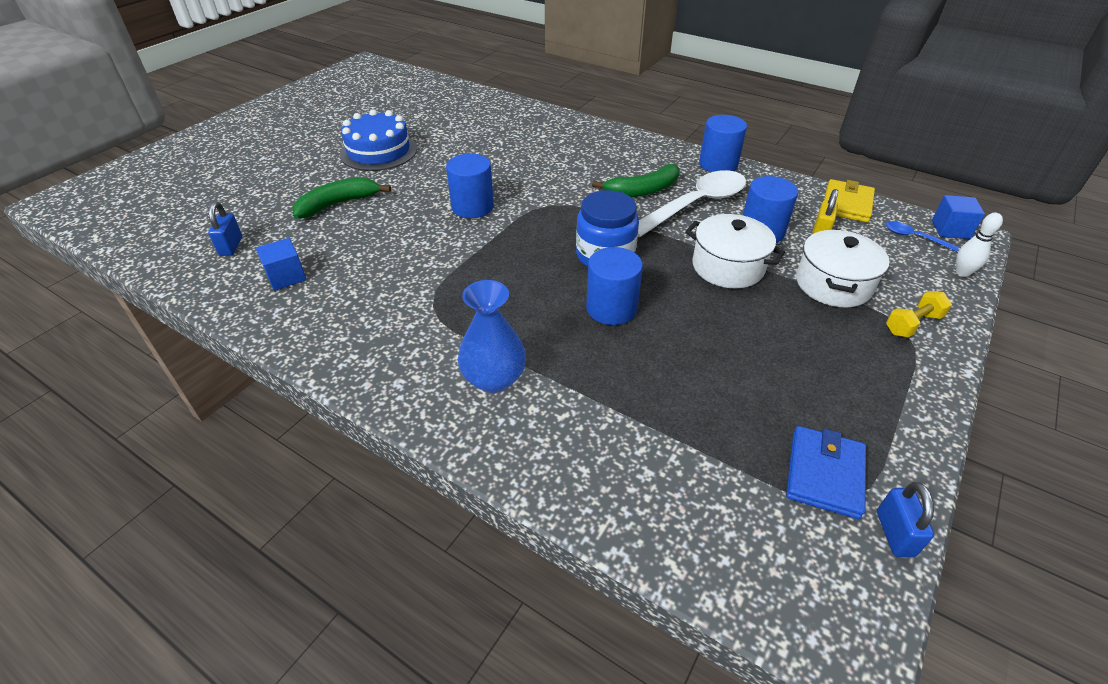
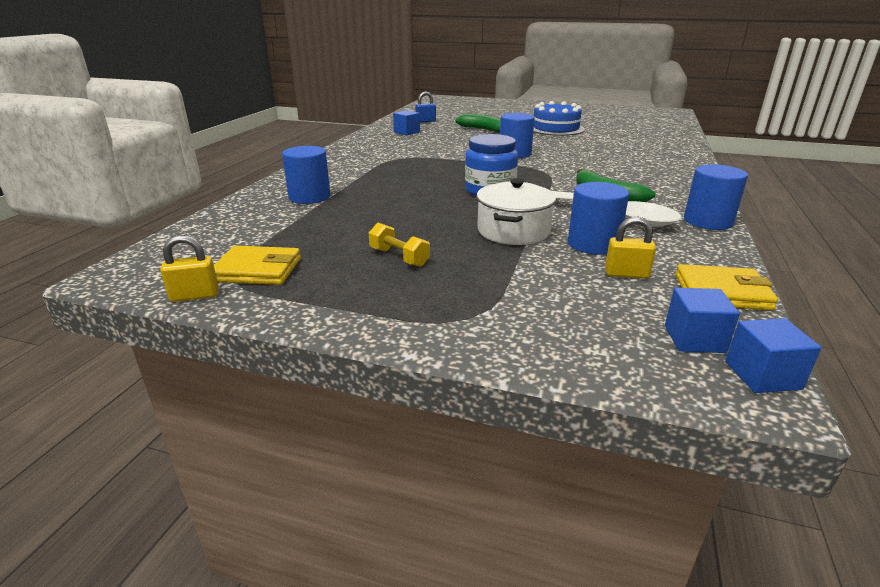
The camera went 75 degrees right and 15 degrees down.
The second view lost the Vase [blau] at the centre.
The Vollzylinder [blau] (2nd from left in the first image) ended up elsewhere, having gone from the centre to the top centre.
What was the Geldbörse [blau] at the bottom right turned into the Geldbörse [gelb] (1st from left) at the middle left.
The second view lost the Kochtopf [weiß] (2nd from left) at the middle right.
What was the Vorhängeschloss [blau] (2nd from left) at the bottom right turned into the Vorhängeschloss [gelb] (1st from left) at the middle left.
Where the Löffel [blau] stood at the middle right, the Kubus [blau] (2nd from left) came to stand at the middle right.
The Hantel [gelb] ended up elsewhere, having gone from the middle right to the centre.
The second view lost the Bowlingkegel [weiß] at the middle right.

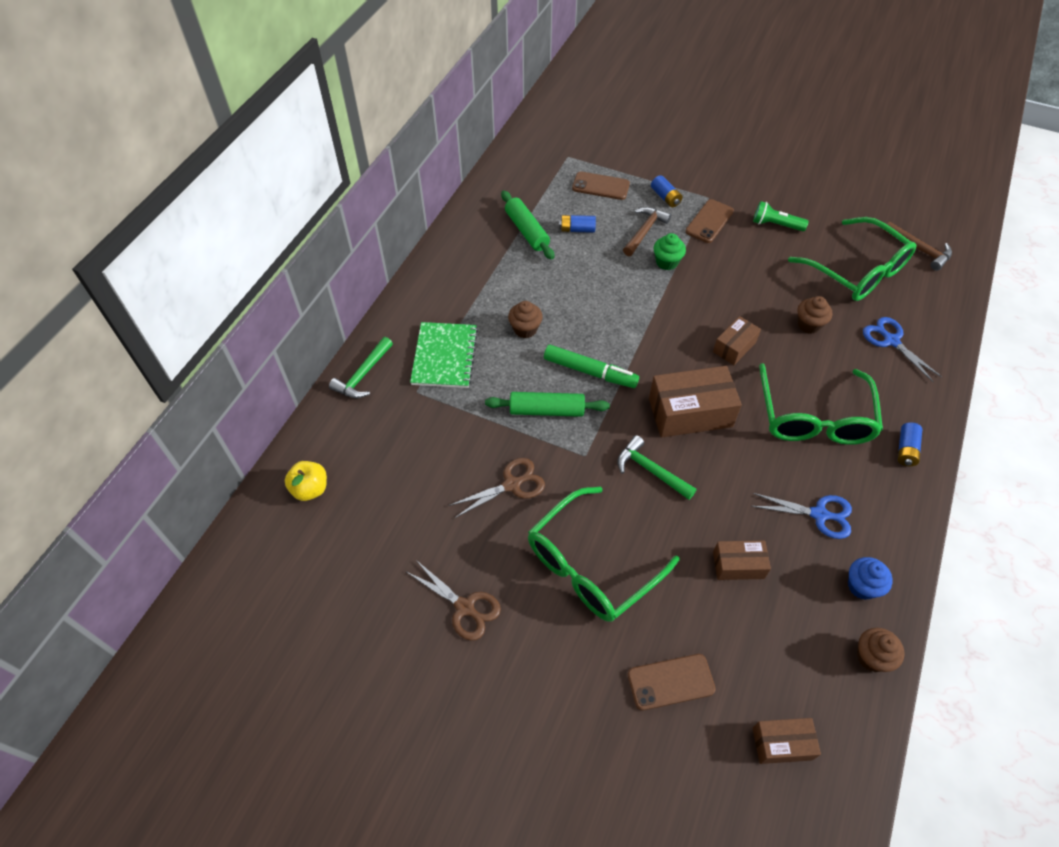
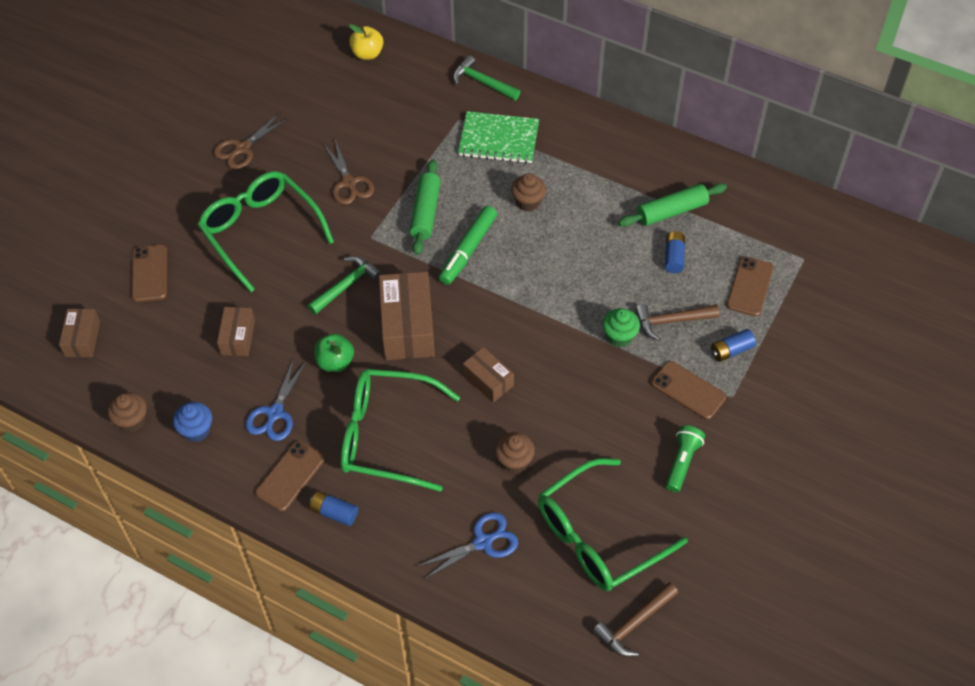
The camera went 95 degrees right and 0 degrees up.
The Hammer [braun] (1st from left in the first image) at the top centre ended up facing another way, 135 degrees clockwise from before.
The second view gained the Handy [braun] (2nd from left) at the bottom left.
The second view gained the Apfel [grün] at the centre.

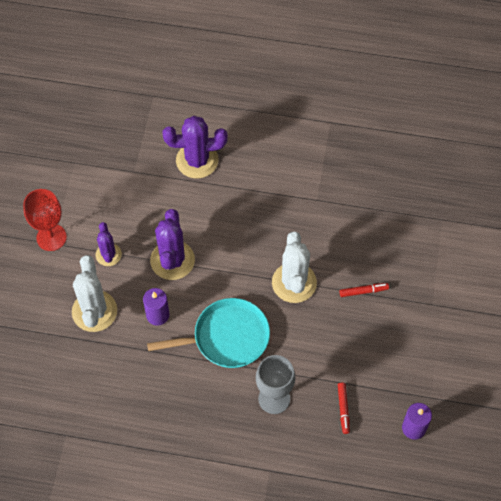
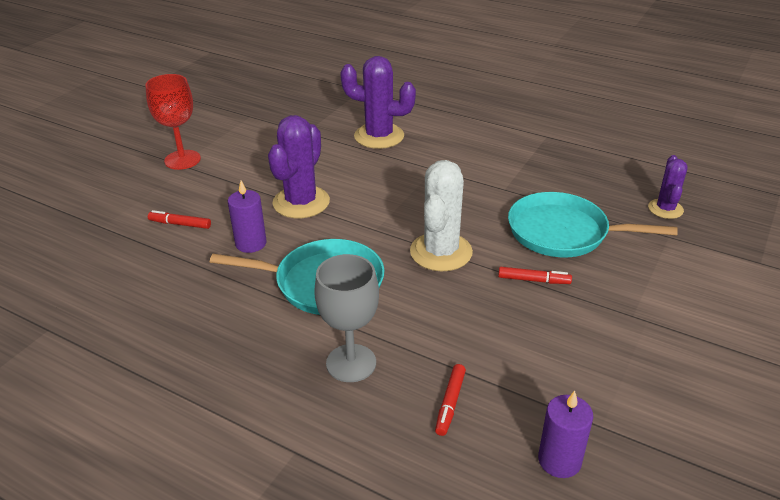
The camera went 20 degrees right and 25 degrees down.
Where the Kaktus [weiß] (1st from left) stood at the middle left, the Filzstift [rot] (1st from left) came to stand at the middle left.
The Kaktus [lila] (1st from left in the first image) ended up elsewhere, having gone from the middle left to the middle right.
The second view gained the Pfanne [türkis] (2nd from left) at the middle right.

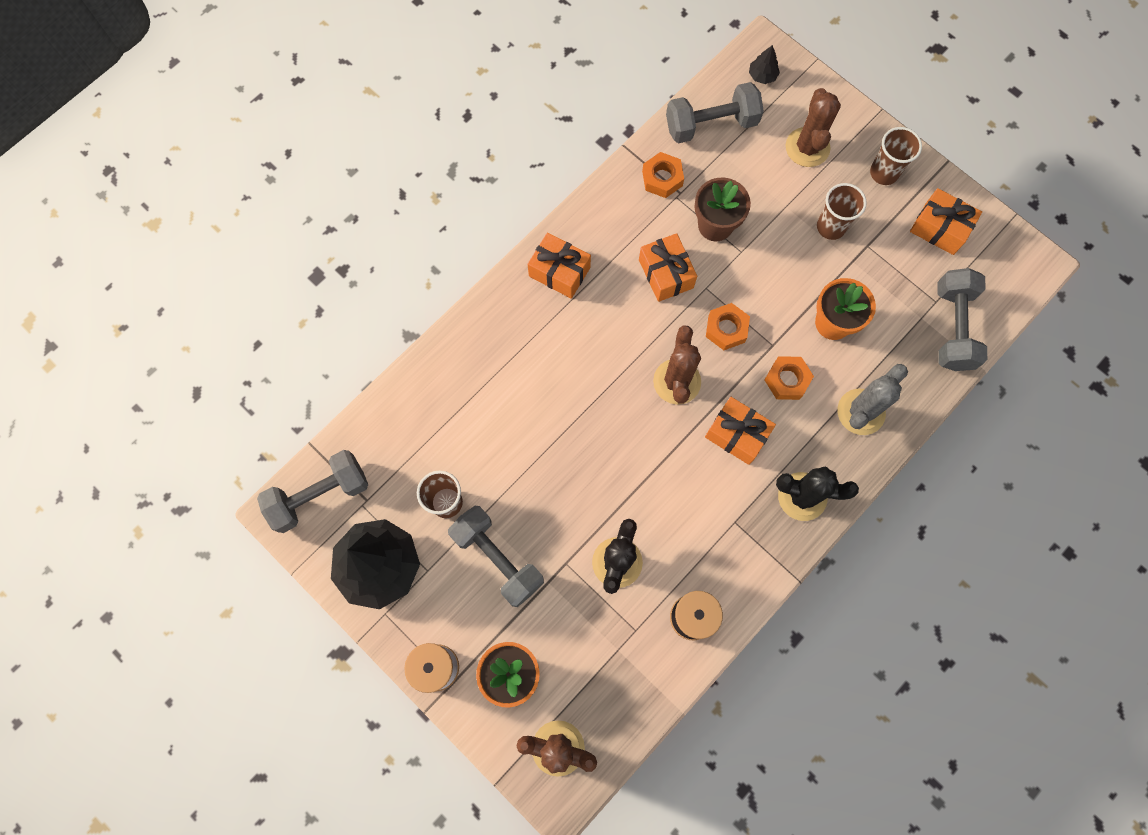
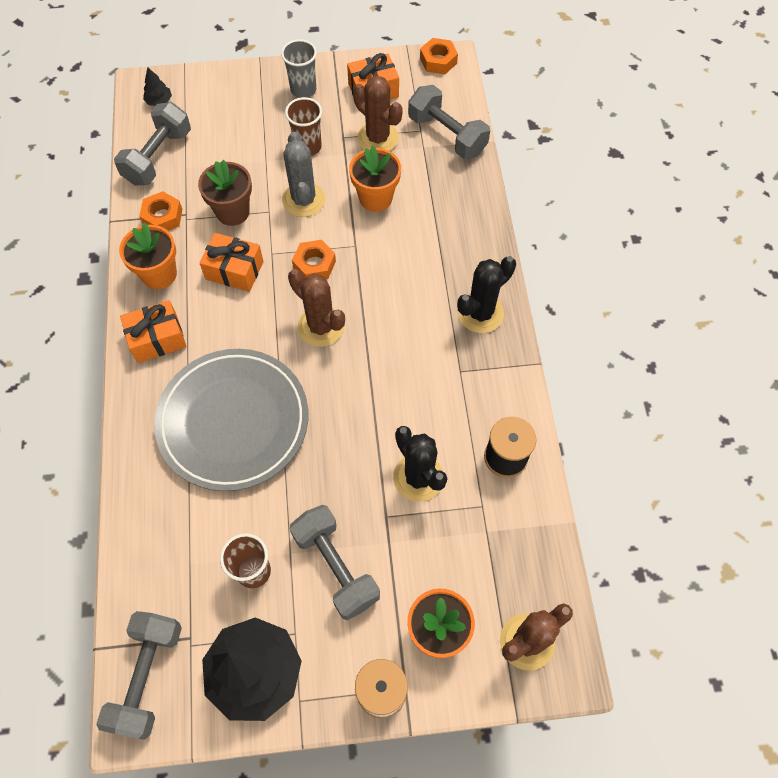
The camera went 50 degrees left and 10 degrees down.
The Hantel [grau] (2nd from left in the first image) at the centre ended up facing another way, 60 degrees clockwise from before.
The second view lost the Geschenk [orange] (3rd from left) at the centre.
The Sechskantmutter [orange] (3rd from left) ended up elsewhere, having gone from the middle right to the top centre.
The Kaktus [braun] (3rd from left in the first image) ended up elsewhere, having gone from the top right to the top centre.
The Kaktus [grau] ended up elsewhere, having gone from the middle right to the top centre.
What was the Becher [braun] (3rd from left) at the top right turned into the Becher [grau] at the top centre.
The second view gained the Blumentopf [orange] (1st from left) at the top left.
The second view gained the Teller [grau] at the middle left.

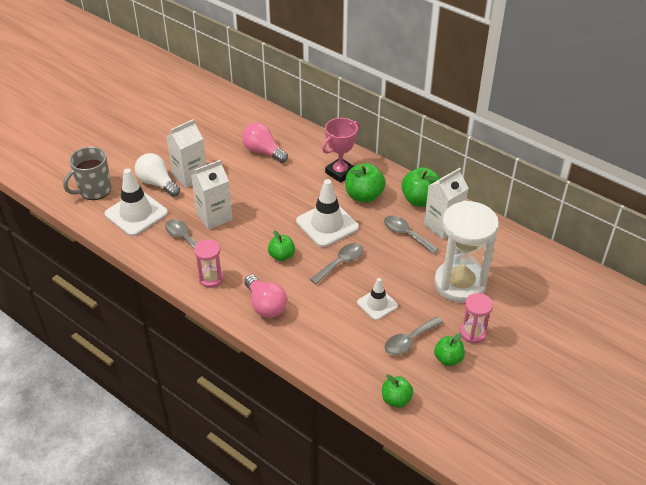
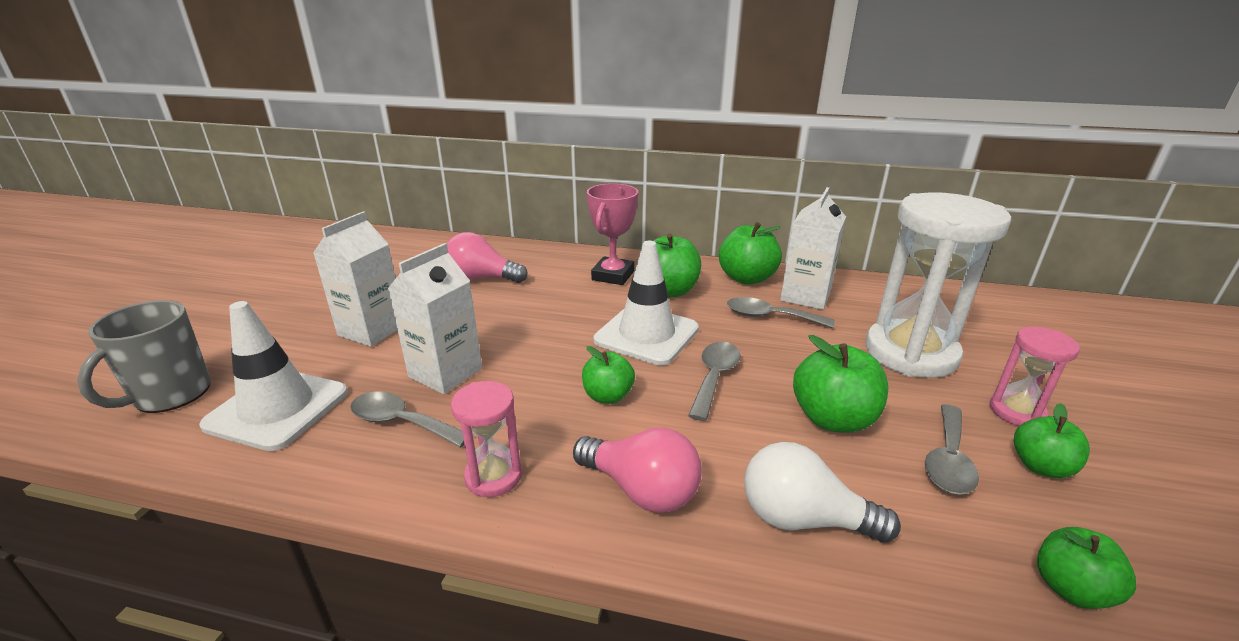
The camera went 25 degrees left and 15 degrees down.
The Glühbirne [weiß] ended up elsewhere, having gone from the middle left to the bottom centre.
Where the Leitkegel [weiß] (3rd from left) stood at the centre, the Apfel [grün] (4th from left) came to stand at the middle right.

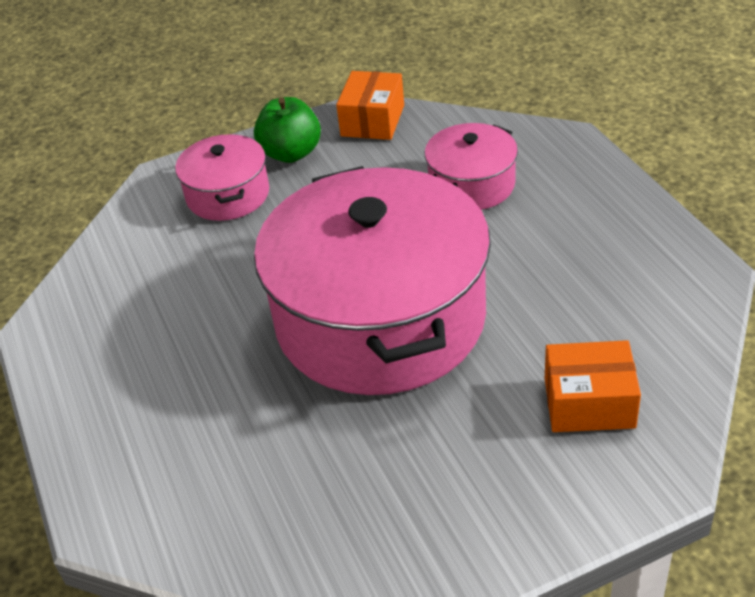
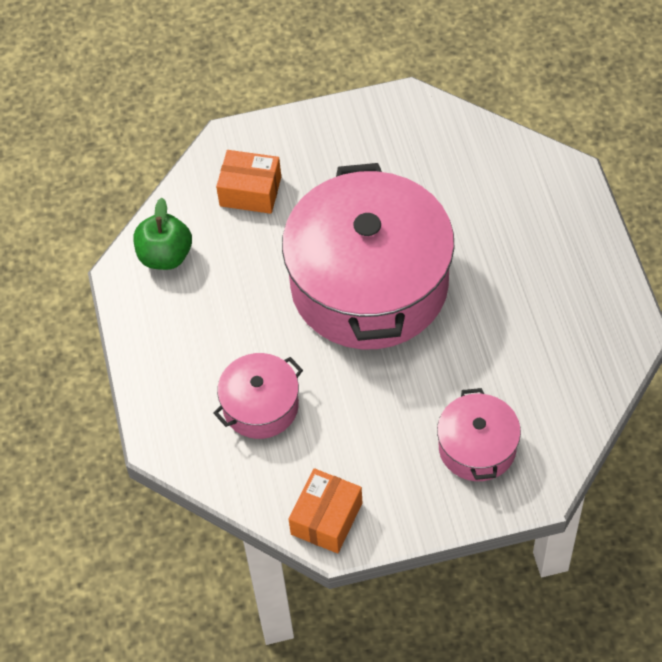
The camera went 170 degrees left and 15 degrees up.
The Apfel [grün] ended up elsewhere, having gone from the top centre to the middle left.

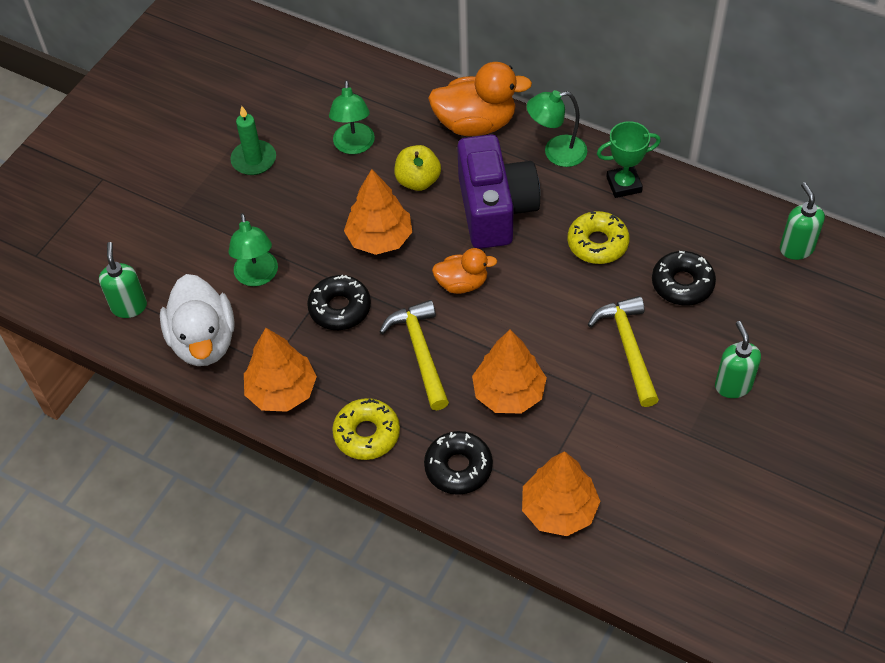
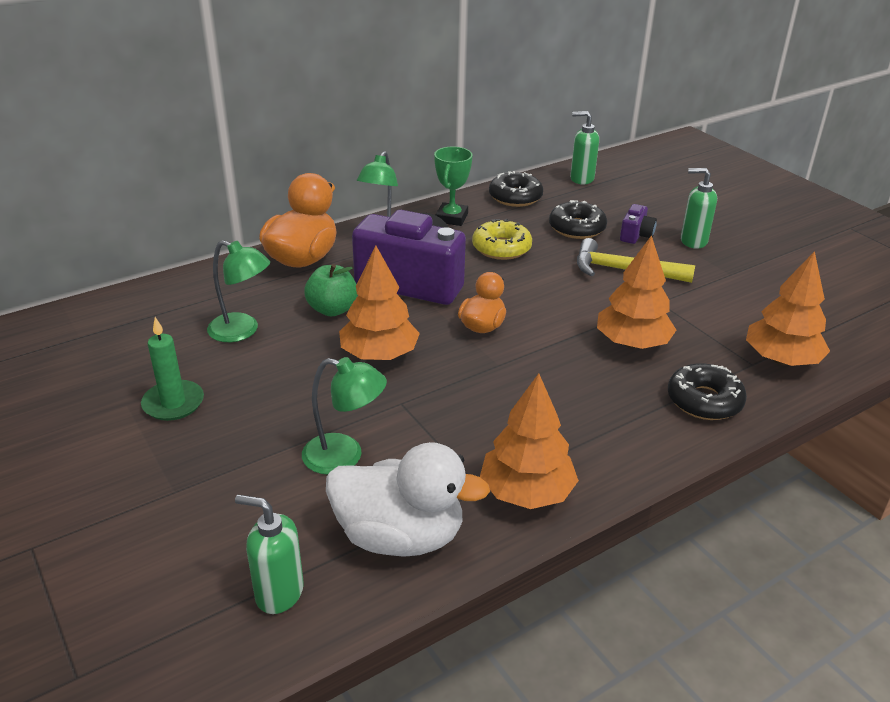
The camera went 65 degrees left and 20 degrees down.
The Donut [schwarz] (1st from left) ended up elsewhere, having gone from the centre to the top centre.
The second view lost the Donut [gelb] (1st from left) at the centre.
The second view lost the Hammer [gelb] (1st from left) at the centre.
What was the Apfel [gelb] at the top centre turned into the Apfel [grün] at the centre.
The second view gained the Kamera [lila] (2nd from left) at the top right.

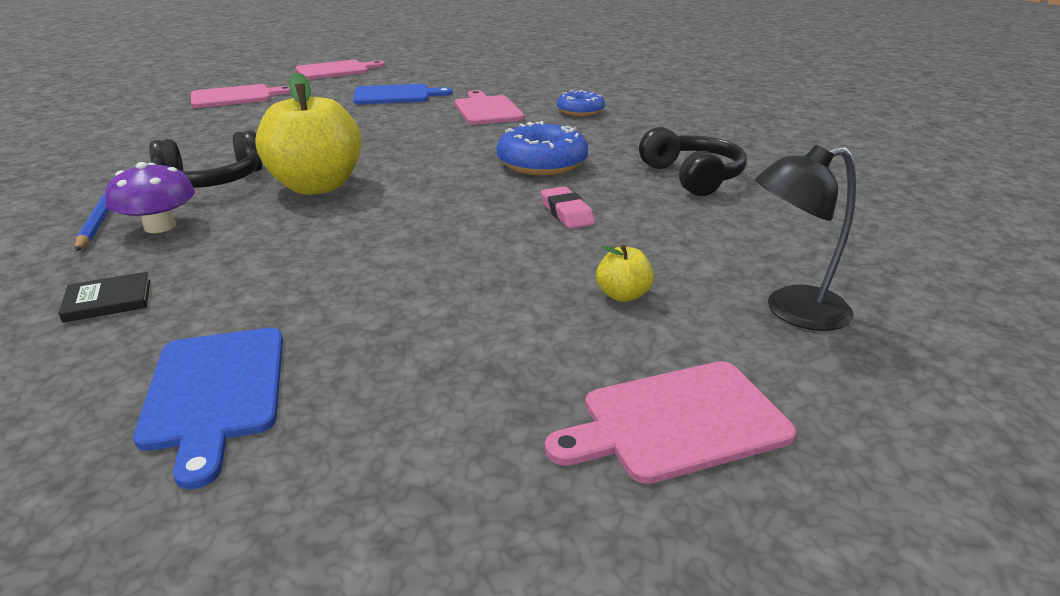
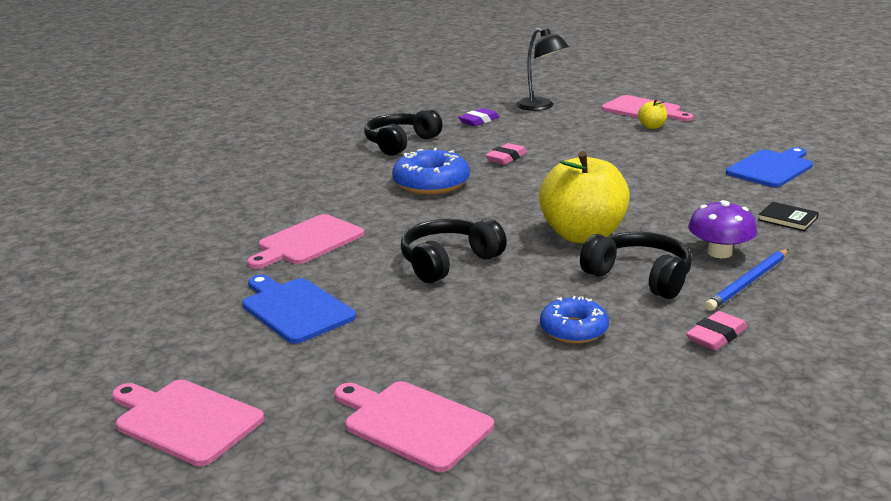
The camera went 120 degrees left and 5 degrees down.
The Donut [blau] (2nd from left) ended up elsewhere, having gone from the top centre to the centre.
The Apfel [gelb] (2nd from left) ended up elsewhere, having gone from the centre to the top right.
The second view gained the Kopfhörer [schwarz] (2nd from left) at the centre.
The second view gained the Radiergummi [lila] at the top centre.
The second view gained the Radiergummi [rosa] (2nd from left) at the middle right.

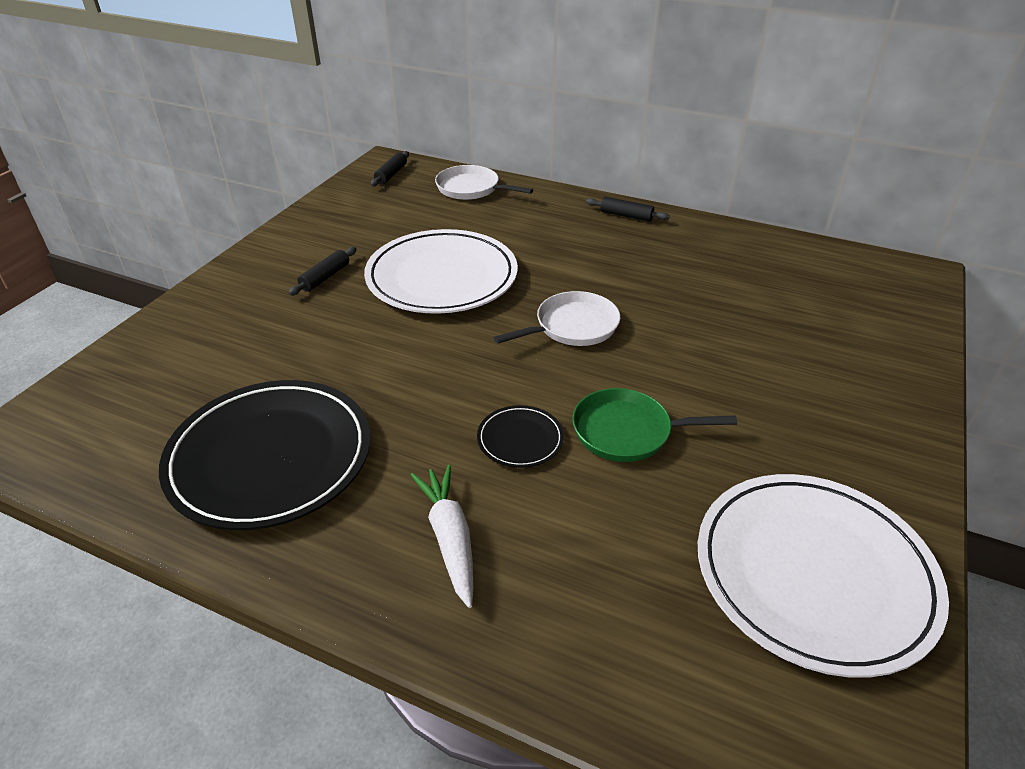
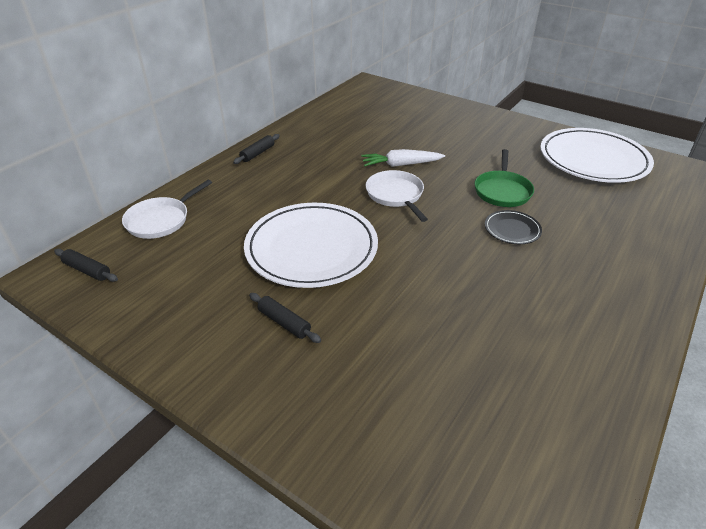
The camera went 80 degrees left and 0 degrees up.
The second view lost the Teller [schwarz] (1st from left) at the middle left.
The Karotte [weiß] ended up elsewhere, having gone from the bottom centre to the top centre.

